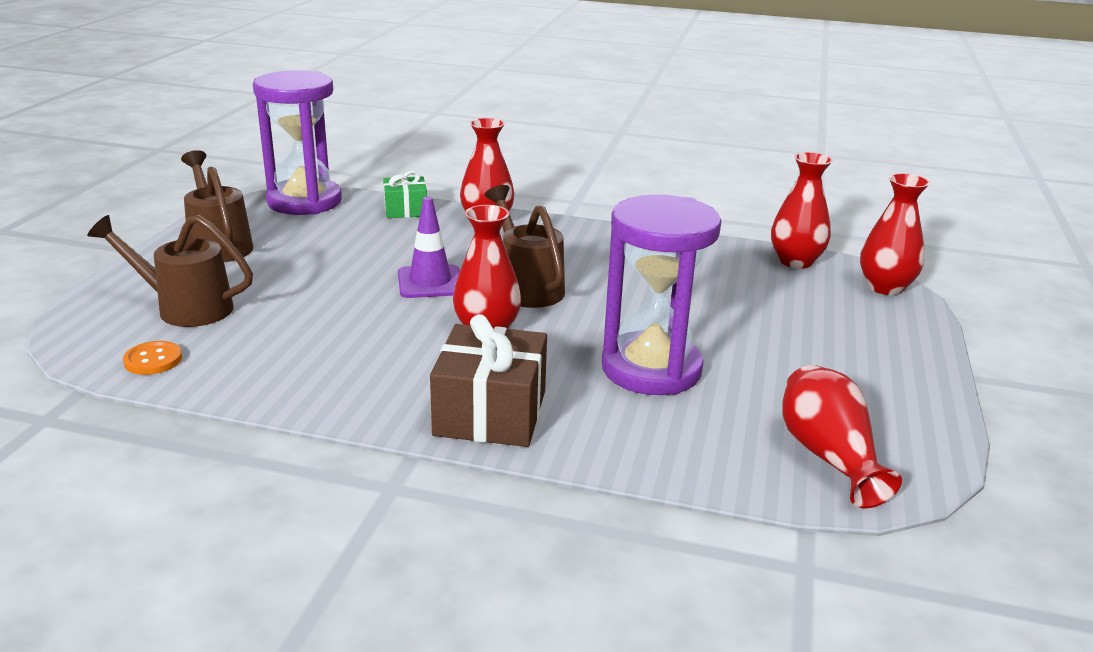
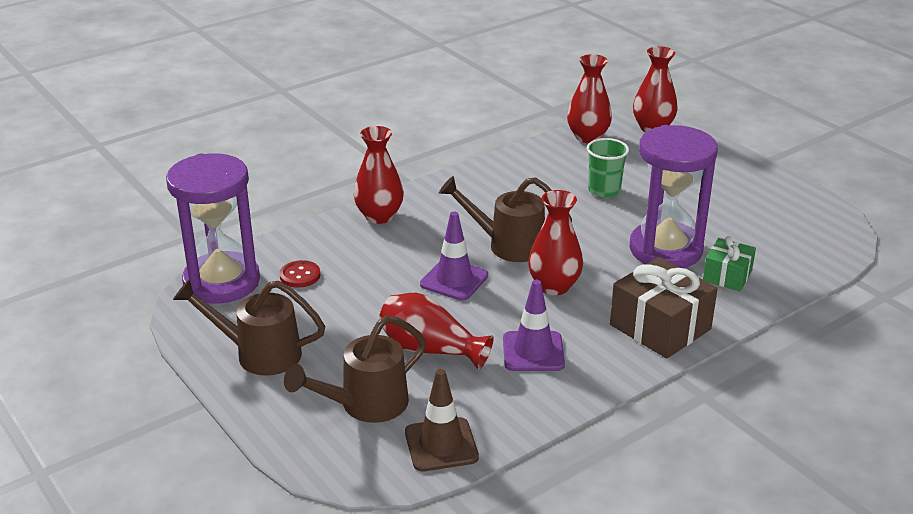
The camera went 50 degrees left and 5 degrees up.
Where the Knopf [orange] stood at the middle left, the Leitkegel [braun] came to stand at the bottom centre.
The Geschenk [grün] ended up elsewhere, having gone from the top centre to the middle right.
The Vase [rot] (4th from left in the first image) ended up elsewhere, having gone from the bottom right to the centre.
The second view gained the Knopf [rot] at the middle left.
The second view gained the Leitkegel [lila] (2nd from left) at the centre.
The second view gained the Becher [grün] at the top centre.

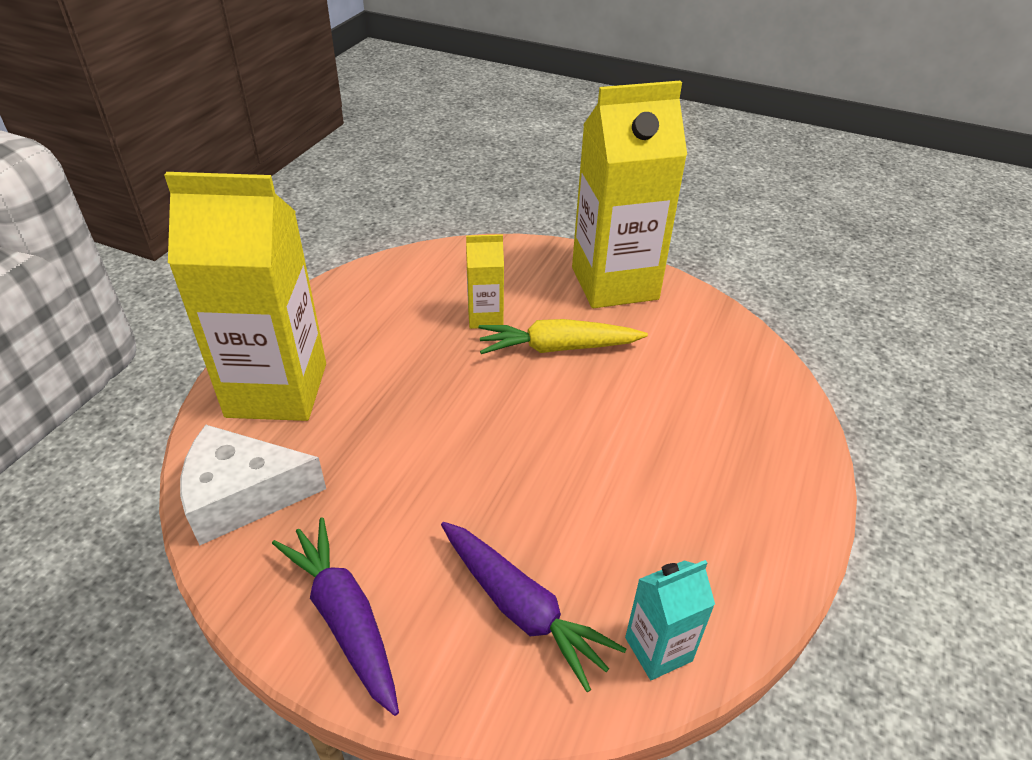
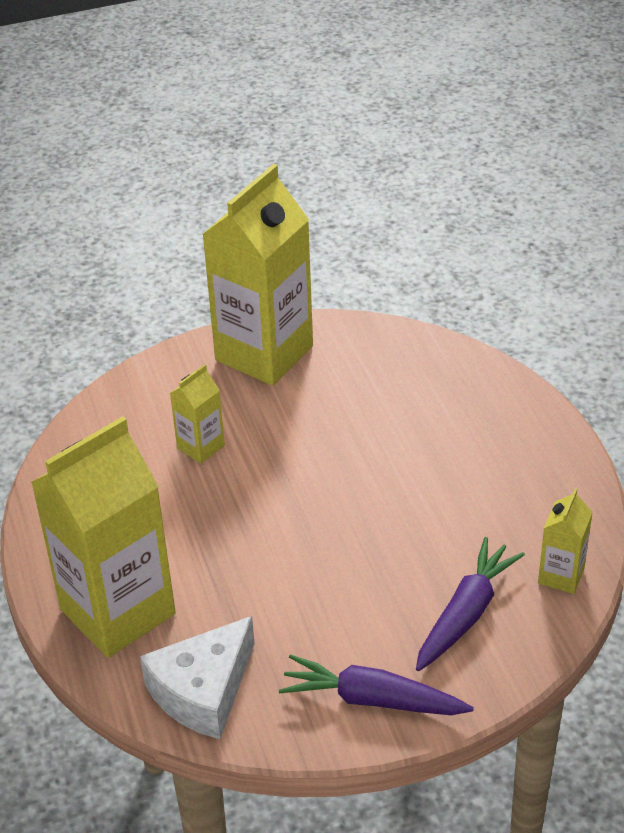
The camera went 40 degrees left and 0 degrees up.
The Karotte [lila] (2nd from left) at the bottom centre ended up facing another way, 60 degrees counterclockwise from before.
The second view lost the Karotte [gelb] at the centre.
What was the Getränkekarton [türkis] at the bottom centre turned into the Getränkekarton [gelb] (4th from left) at the middle right.

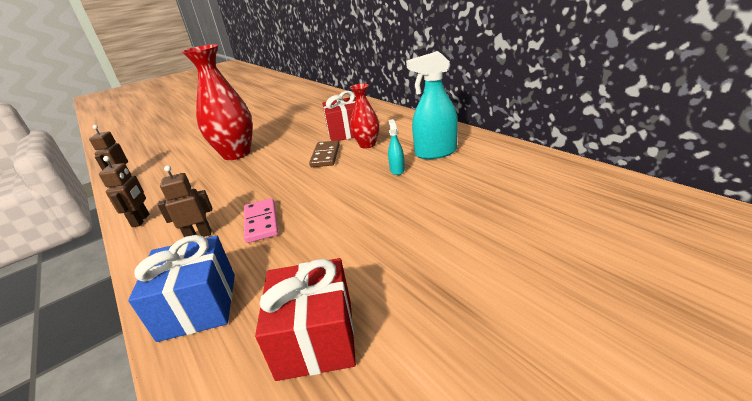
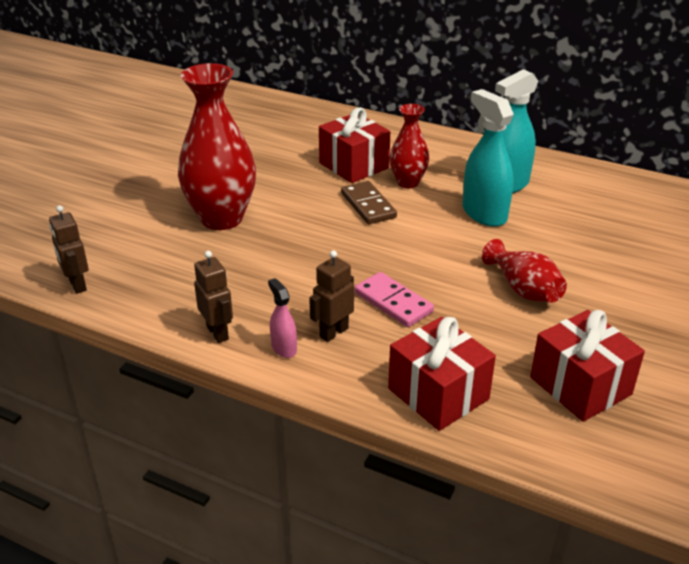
The camera went 30 degrees left and 5 degrees up.
What was the Geschenk [blau] at the bottom left turned into the Geschenk [rot] (2nd from left) at the centre.
The size of the Sprühflasche [türkis] (1st from left) at the centre changed by a factor of 2.00.
The second view gained the Sprühflasche [rosa] at the centre.
The second view gained the Vase [rot] (3rd from left) at the middle right.

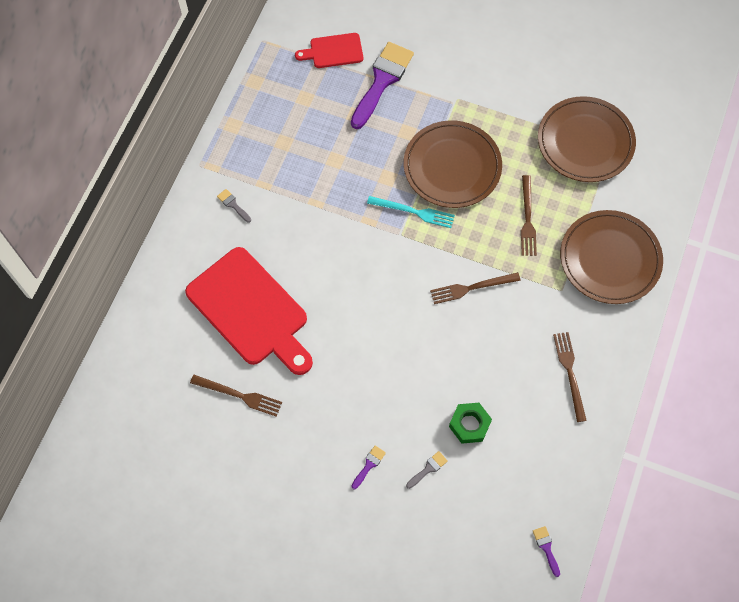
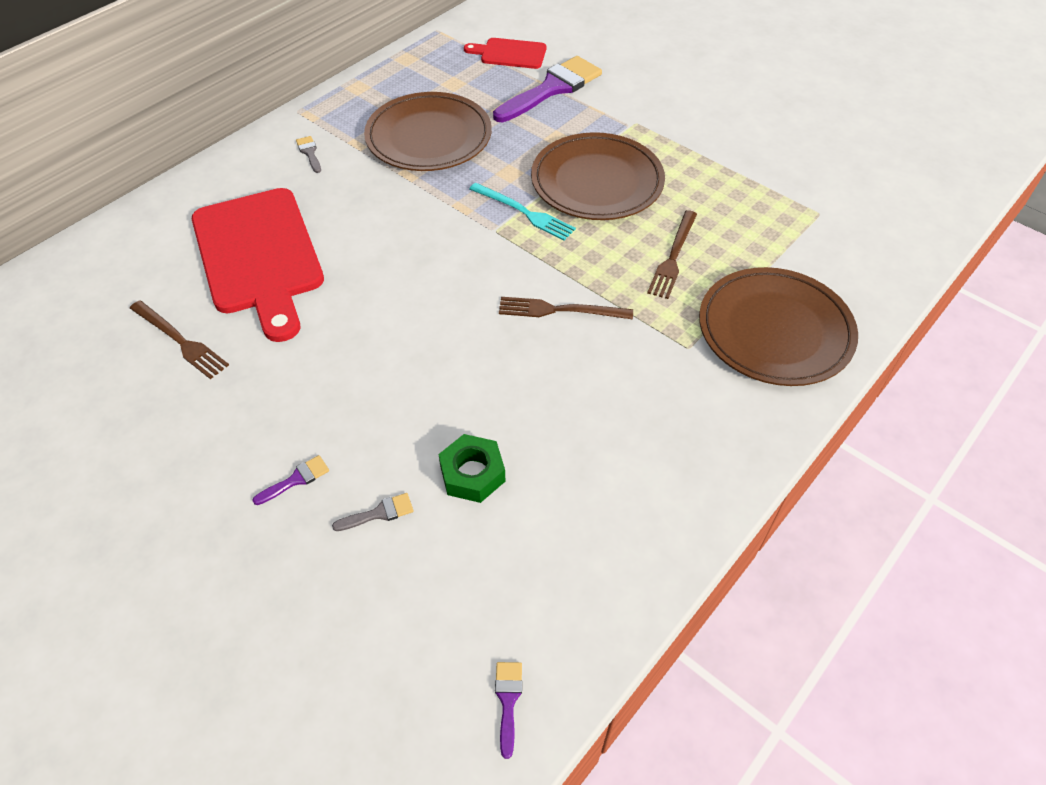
The camera went 20 degrees right and 15 degrees down.
The Teller [braun] (2nd from left in the first image) ended up elsewhere, having gone from the top right to the top centre.
The second view lost the Gabel [braun] (4th from left) at the middle right.

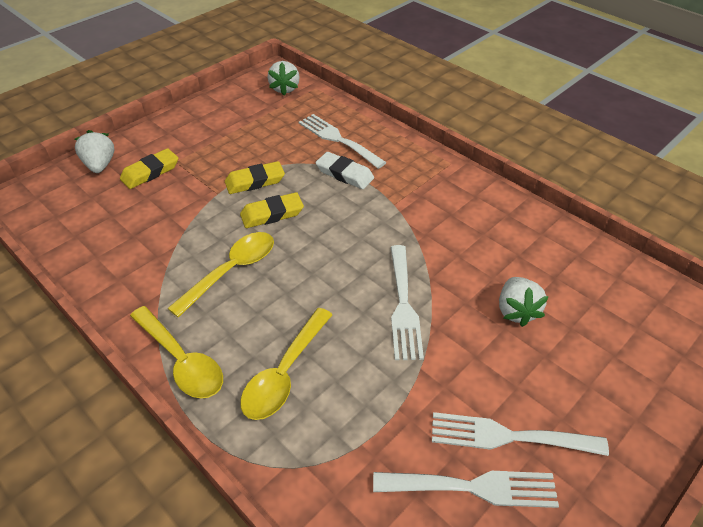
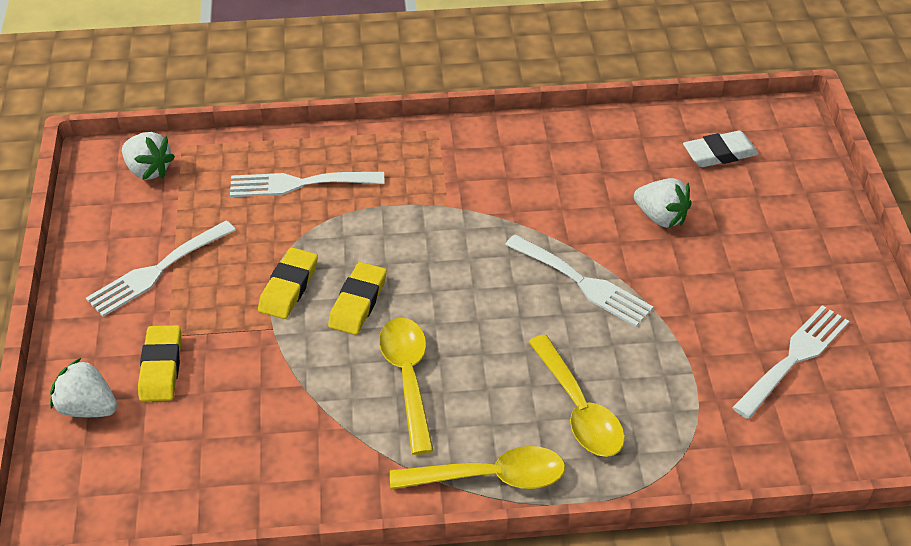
The camera went 50 degrees left and 0 degrees up.
The Radiergummi [weiß] ended up elsewhere, having gone from the top centre to the top right.
The Gabel [weiß] (4th from left in the first image) ended up elsewhere, having gone from the bottom right to the middle left.

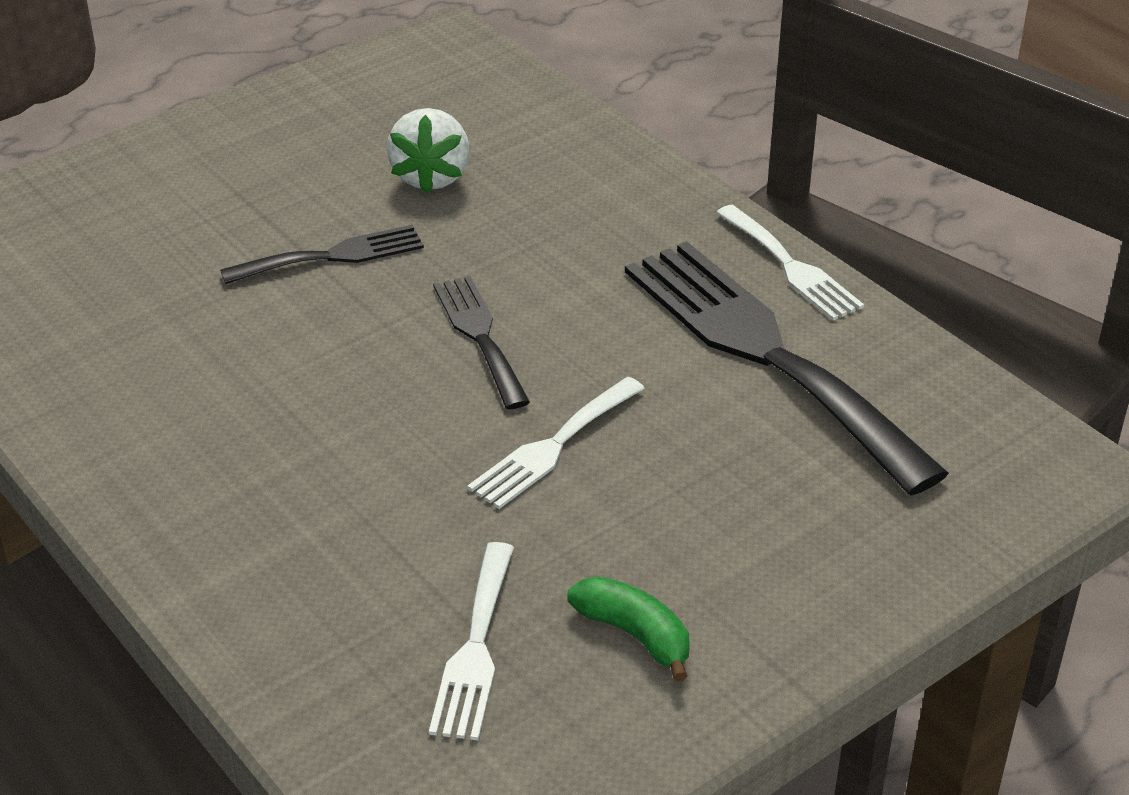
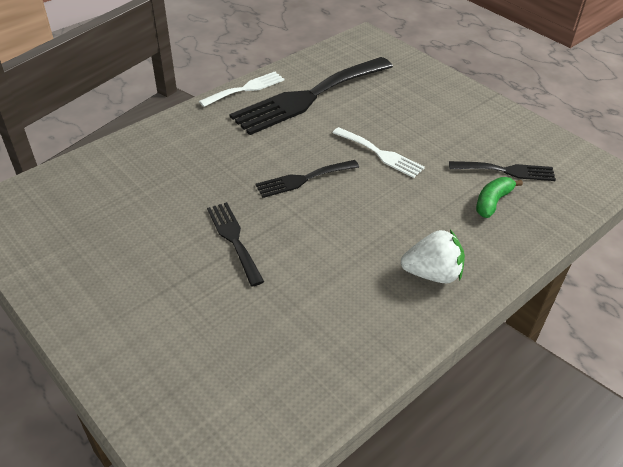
The camera went 95 degrees left and 5 degrees up.
The Erdbeere [weiß] ended up elsewhere, having gone from the top centre to the middle right.
What was the Gabel [weiß] (1st from left) at the bottom centre turned into the Gabel [schwarz] (4th from left) at the middle right.
The Banane [grün] ended up elsewhere, having gone from the bottom centre to the middle right.

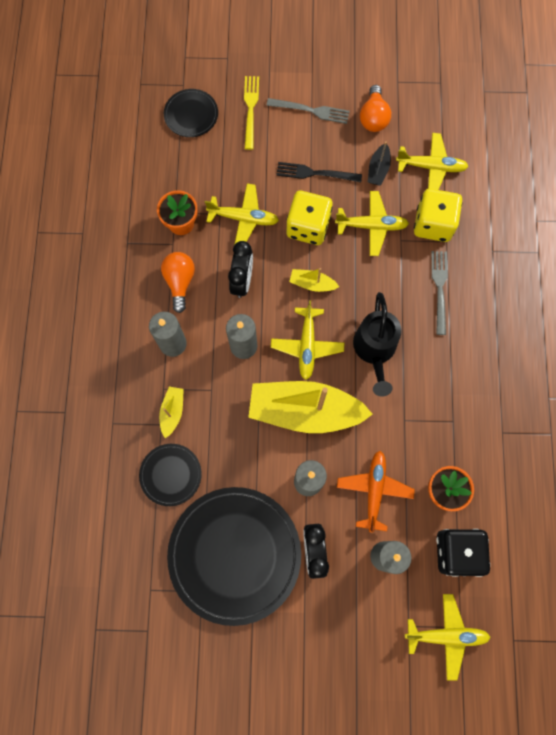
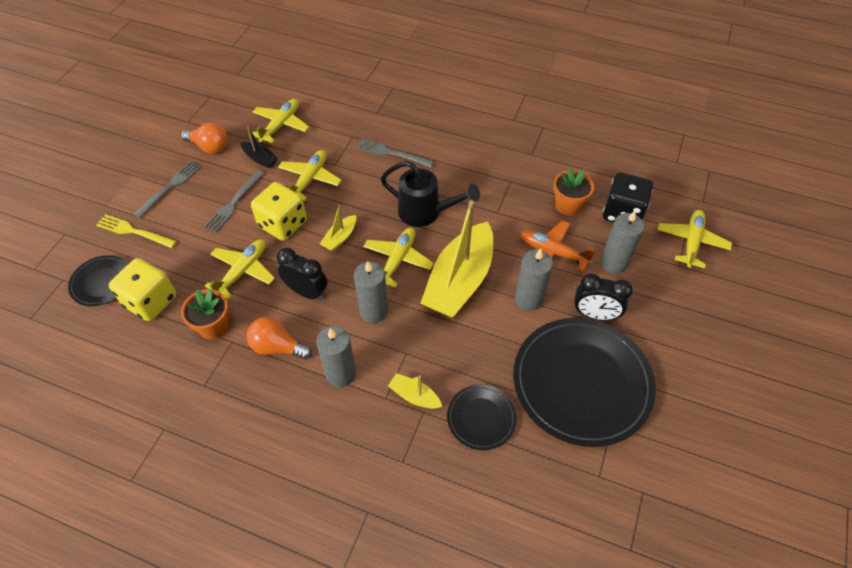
The camera went 70 degrees left and 20 degrees down.
The Flugzeug [gelb] (2nd from left in the first image) at the centre ended up facing another way, 90 degrees counterclockwise from before.
What was the Gabel [schwarz] at the top centre turned into the Gabel [grau] (2nd from left) at the middle left.
The Spielwürfel [gelb] (2nd from left in the first image) ended up elsewhere, having gone from the top right to the middle left.

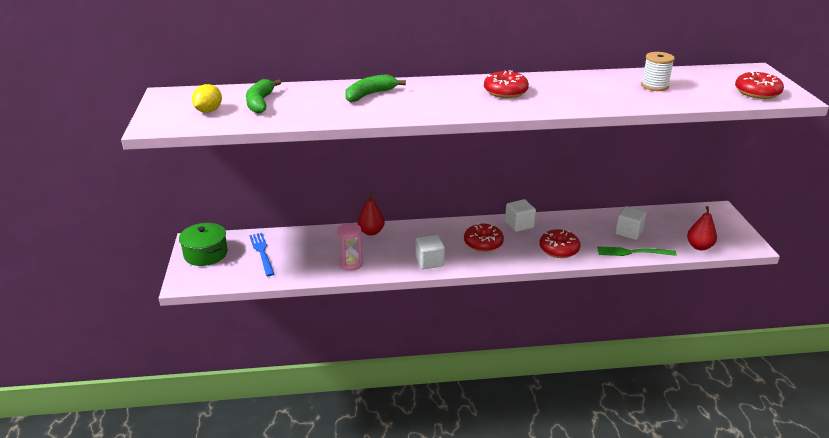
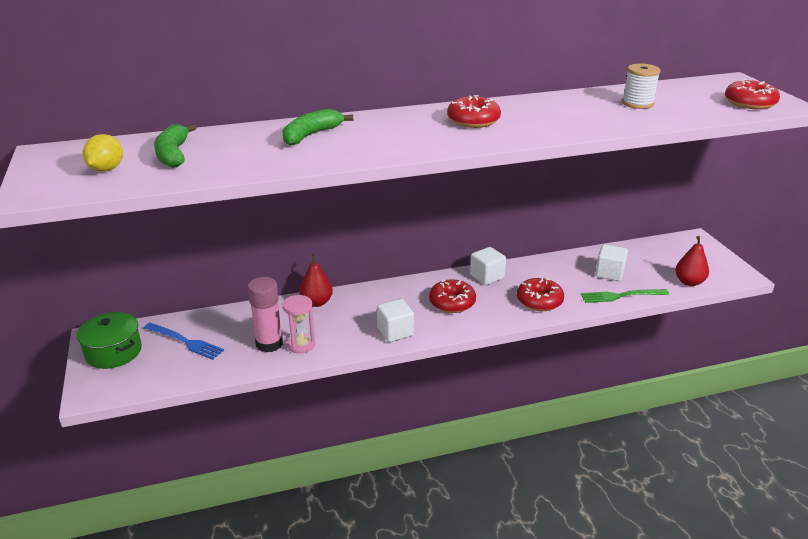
The camera went 10 degrees left and 0 degrees up.
The Gabel [blau] at the middle left ended up facing another way, 150 degrees clockwise from before.
The second view gained the Klebestift [rosa] at the middle left.

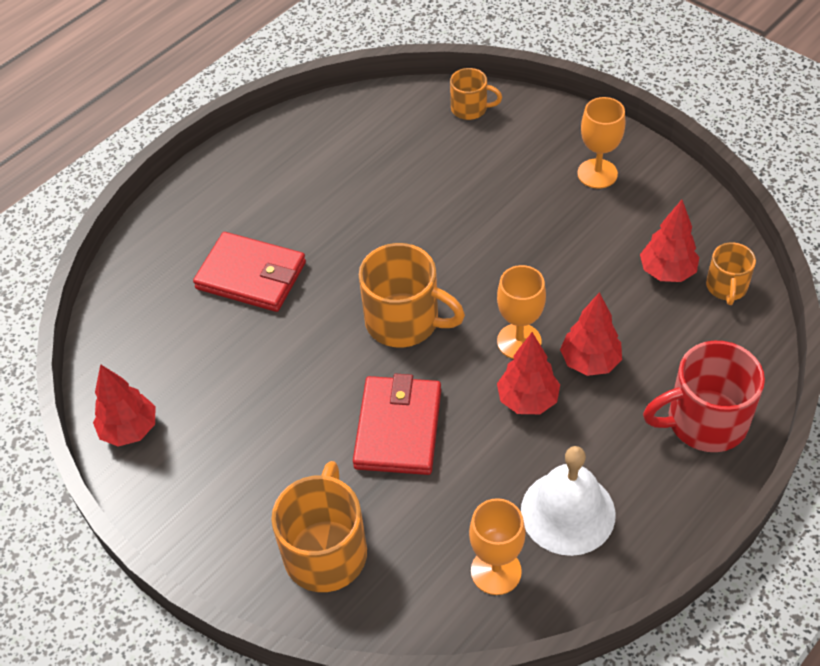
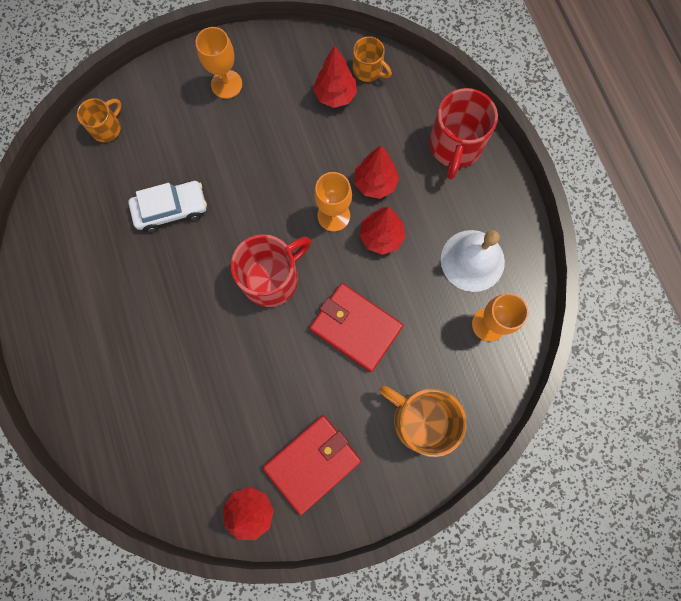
The camera went 65 degrees left and 25 degrees up.
The Geldbörse [rot] (1st from left) ended up elsewhere, having gone from the middle left to the bottom centre.
What was the Tasse [orange] (2nd from left) at the centre turned into the Tasse [rot] (1st from left) at the centre.
The second view gained the Auto [weiß] at the middle left.

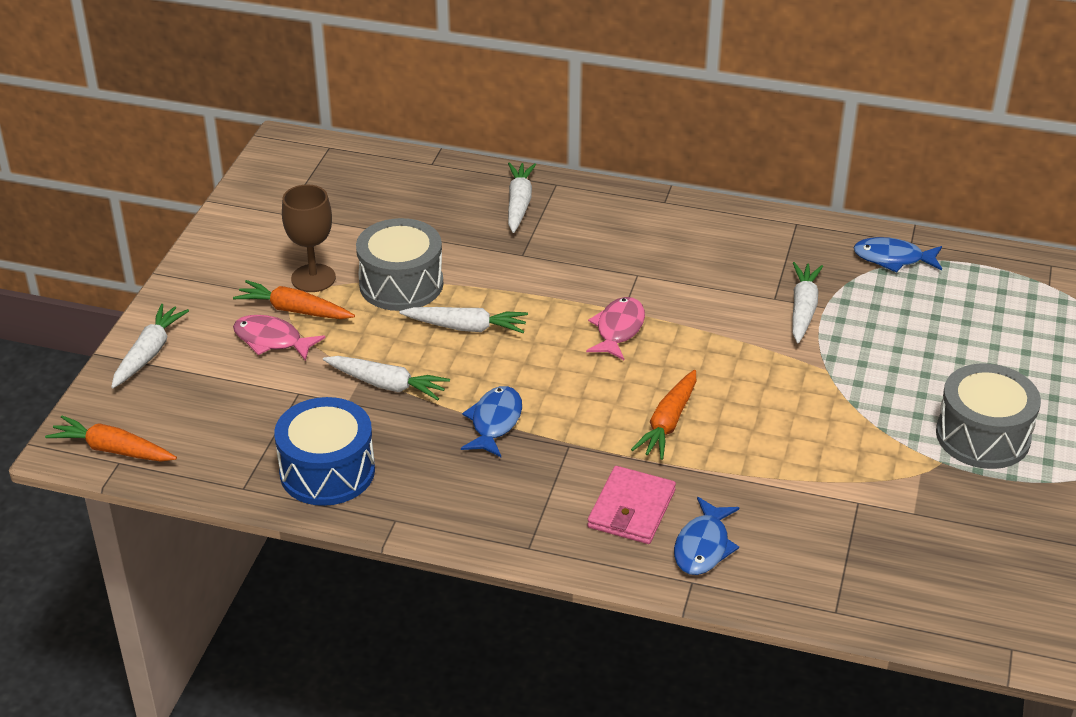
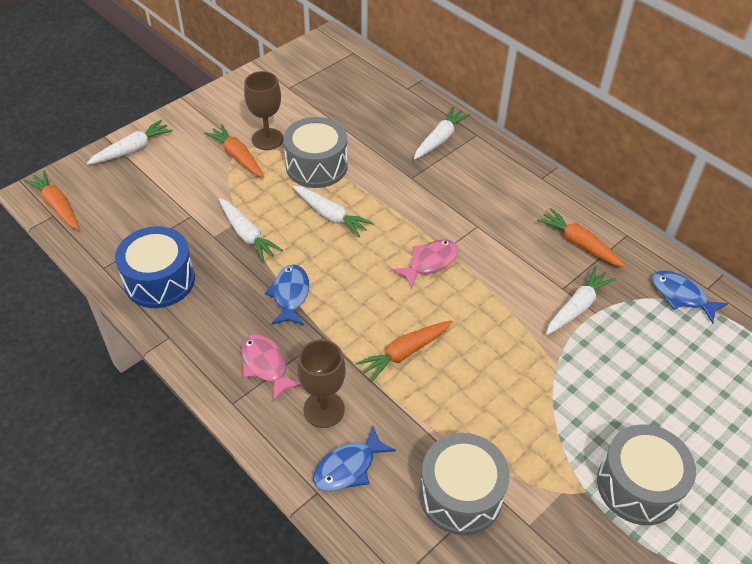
The camera went 30 degrees right and 10 degrees up.
The Fisch [rosa] (1st from left) ended up elsewhere, having gone from the middle left to the centre.
The Fisch [blau] (1st from left) at the centre ended up facing another way, 45 degrees counterclockwise from before.
Where the Geldbörse [rosa] stood at the bottom centre, the Kelch [braun] (2nd from left) came to stand at the bottom centre.
The second view gained the Trommel [grau] (2nd from left) at the bottom centre.
The second view gained the Karotte [orange] (4th from left) at the middle right.

